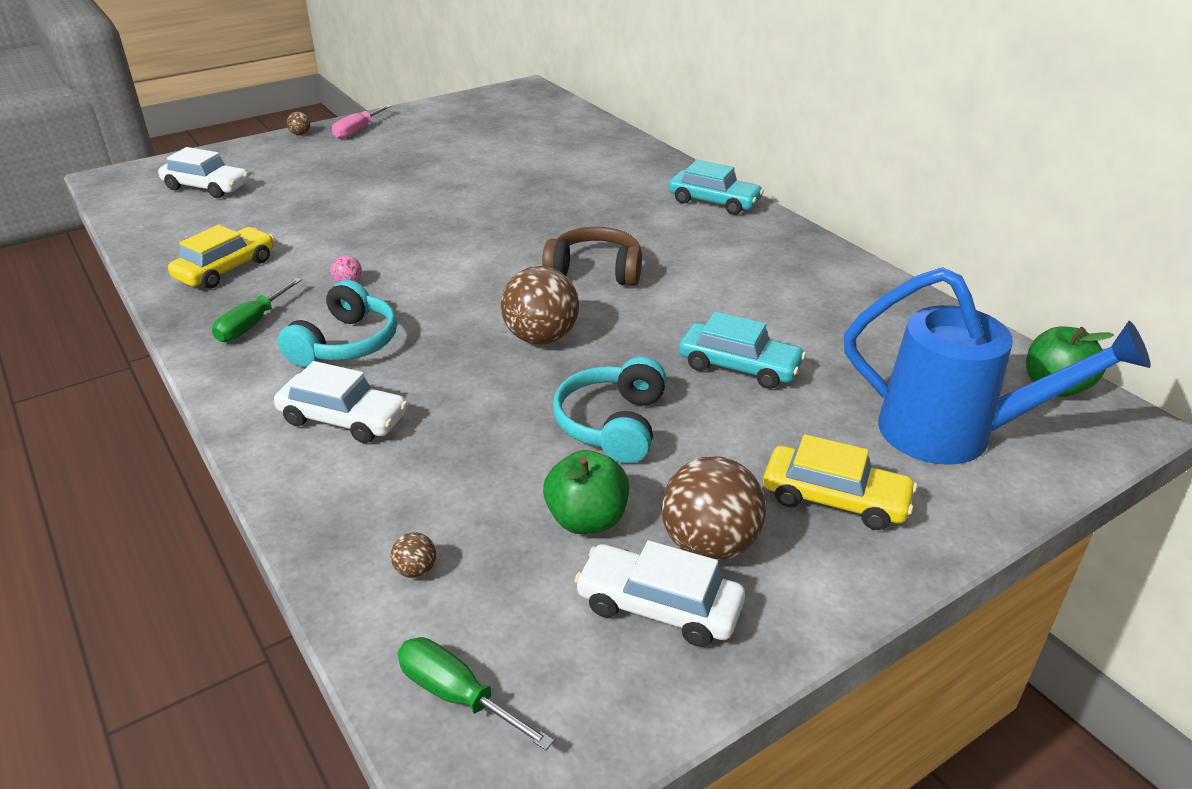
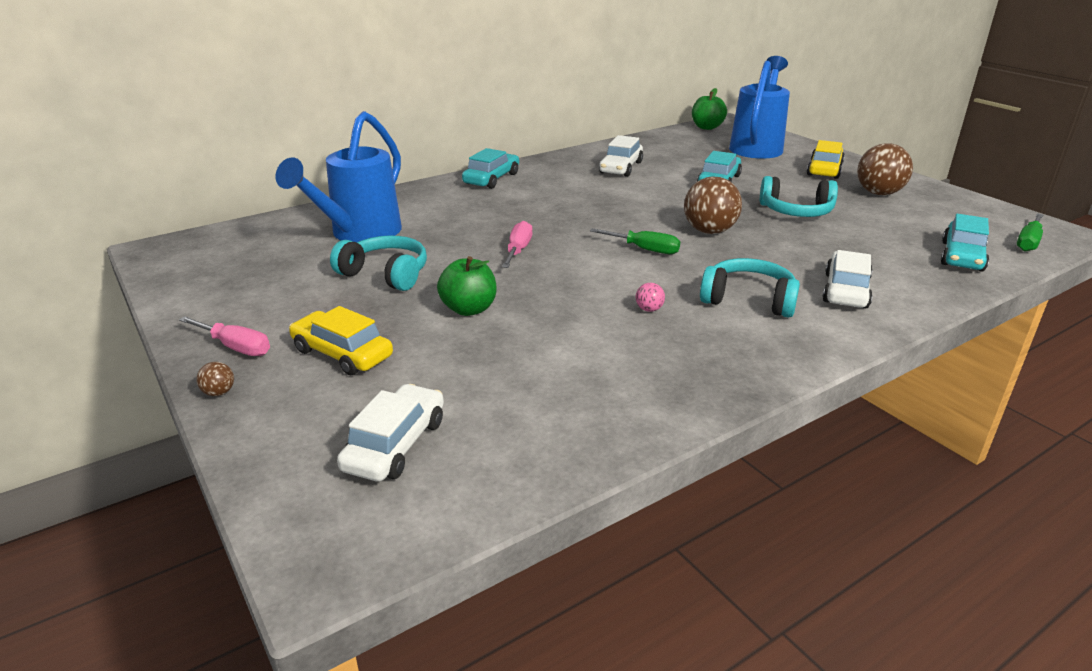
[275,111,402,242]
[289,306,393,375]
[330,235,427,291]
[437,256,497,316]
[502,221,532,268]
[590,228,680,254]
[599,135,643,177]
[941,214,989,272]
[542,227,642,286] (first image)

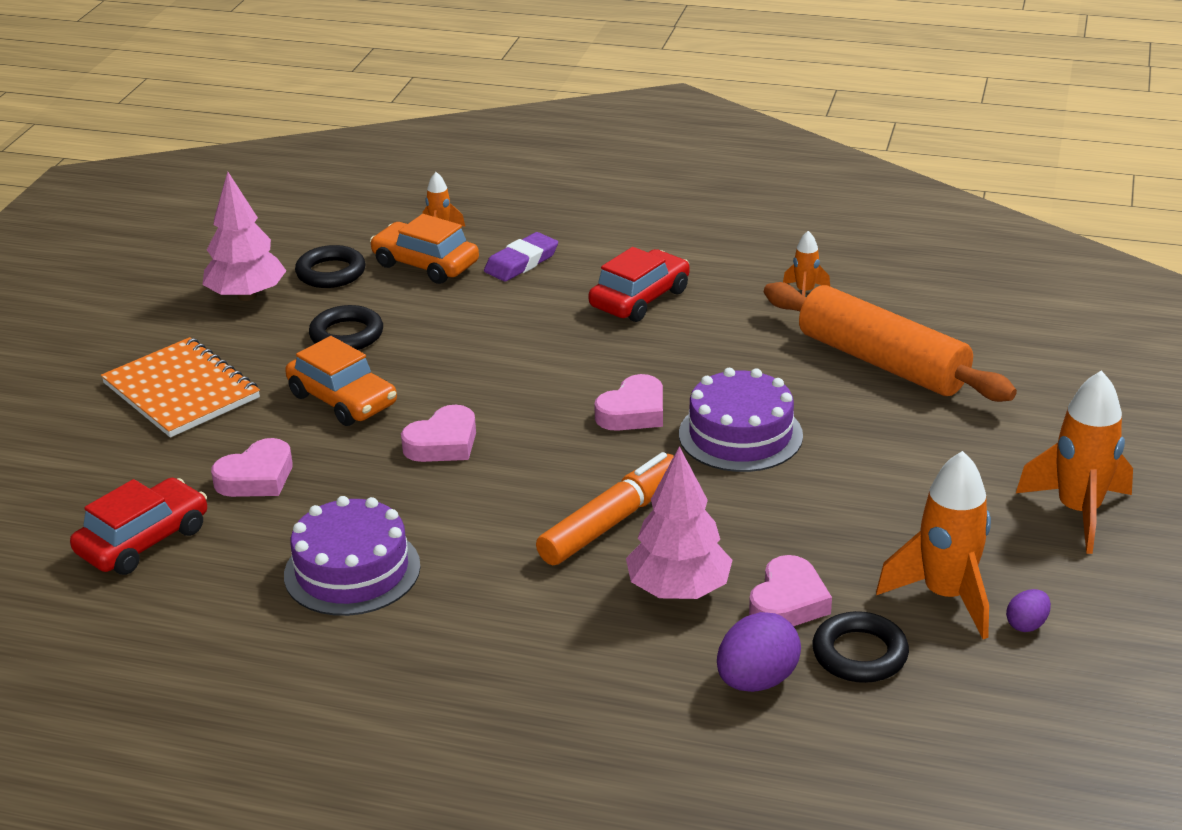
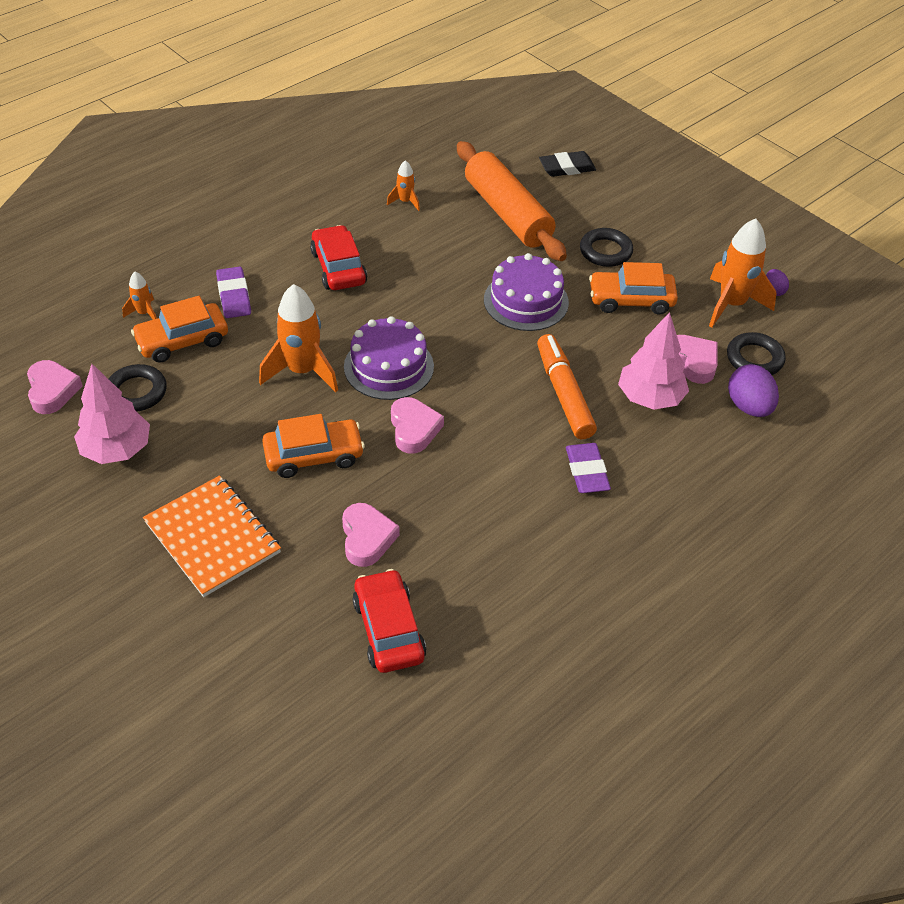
[27,360,83,414]
[143,475,281,597]
[259,284,338,392]
[344,316,434,400]
[457,141,567,261]
[539,151,596,177]
[566,443,611,493]
[580,228,633,267]
[589,262,678,315]

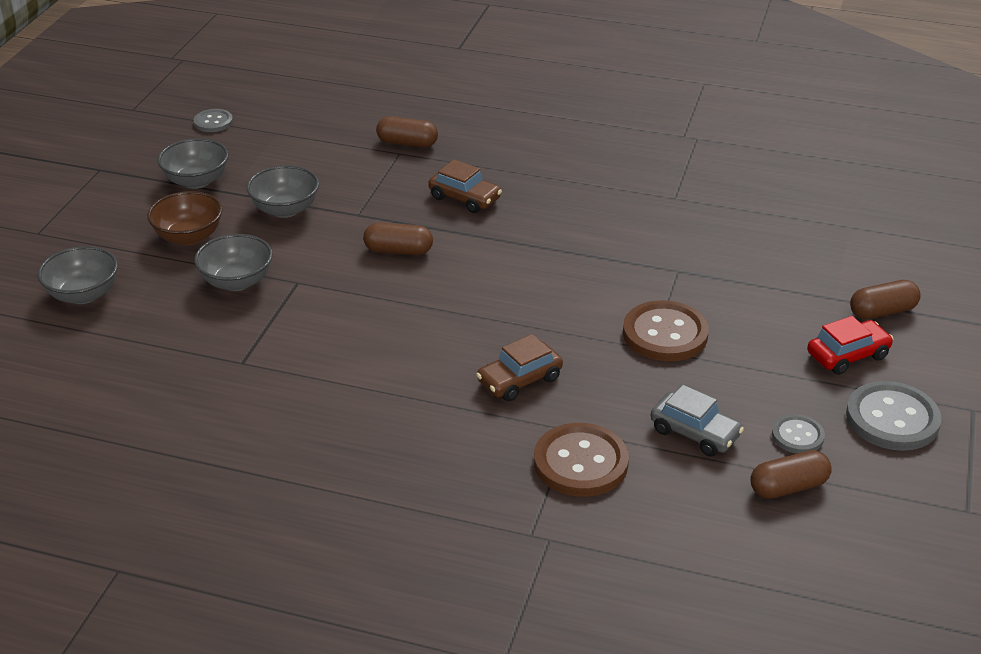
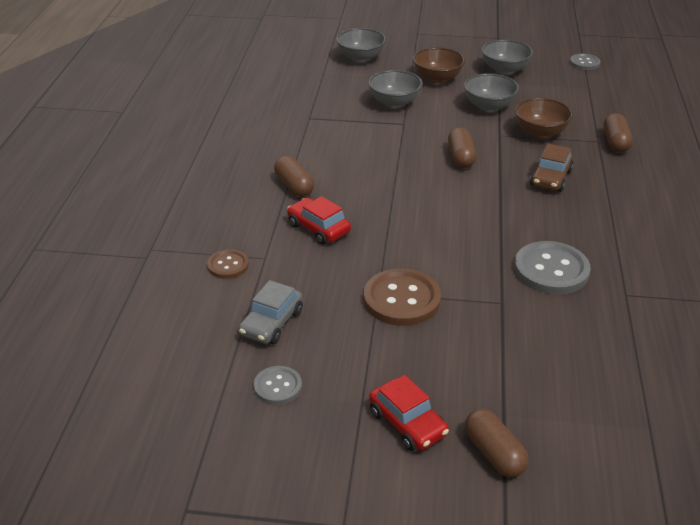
[207,249,249,279]
[274,156,314,197]
[287,196,351,245]
[514,241,591,294]
[515,98,573,139]

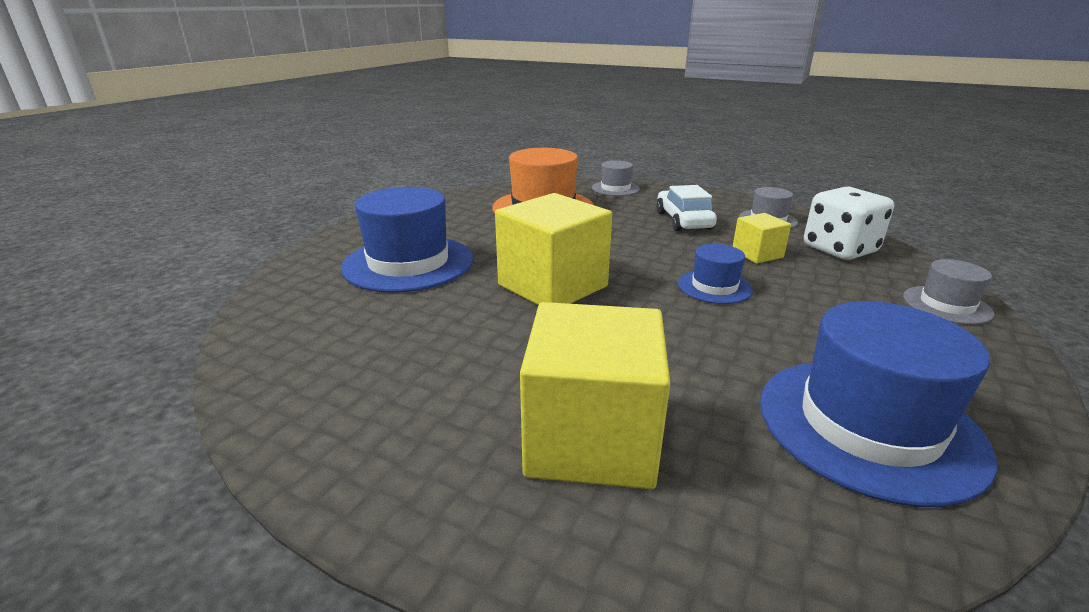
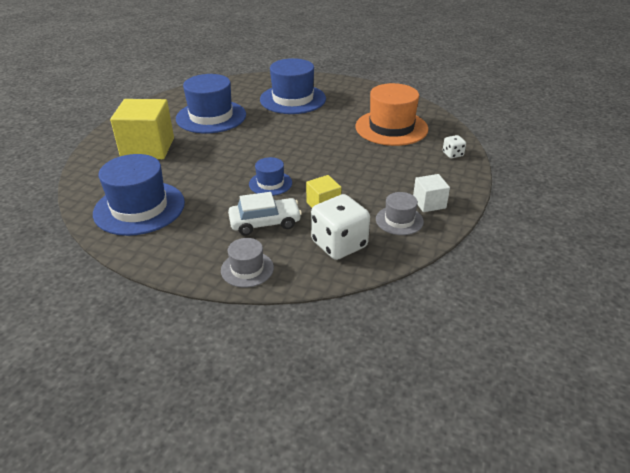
[176,74,246,134]
[228,192,302,235]
[413,174,450,212]
[443,135,466,158]
[495,193,612,305] (first image)

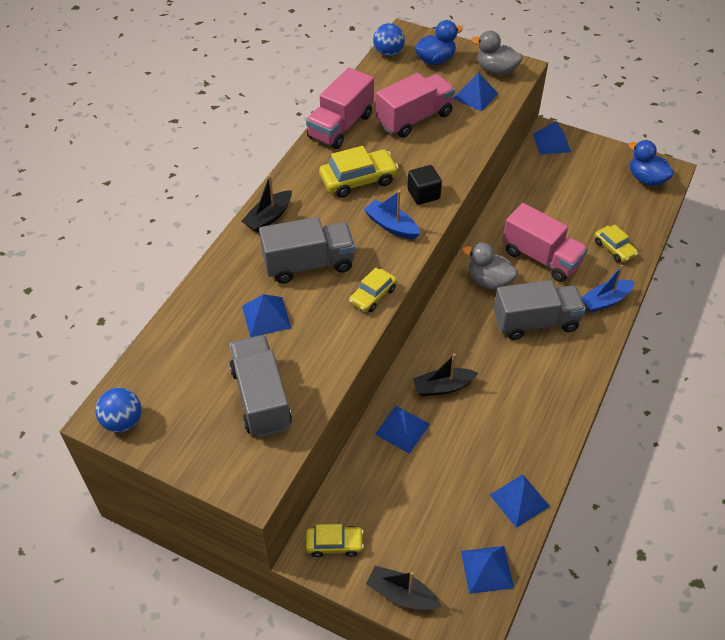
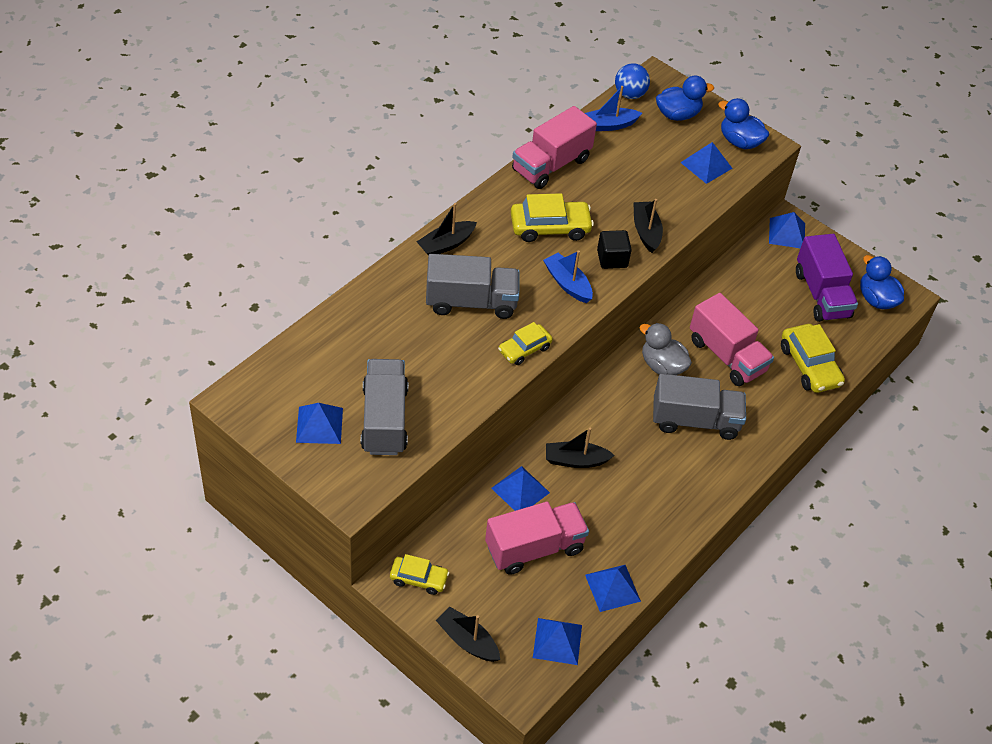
[296,403,343,444]
[485,502,589,575]
[585,86,642,131]
[633,199,663,253]
[718,98,769,149]
[781,324,845,393]
[796,234,858,322]
[95,388,142,432] (first image)

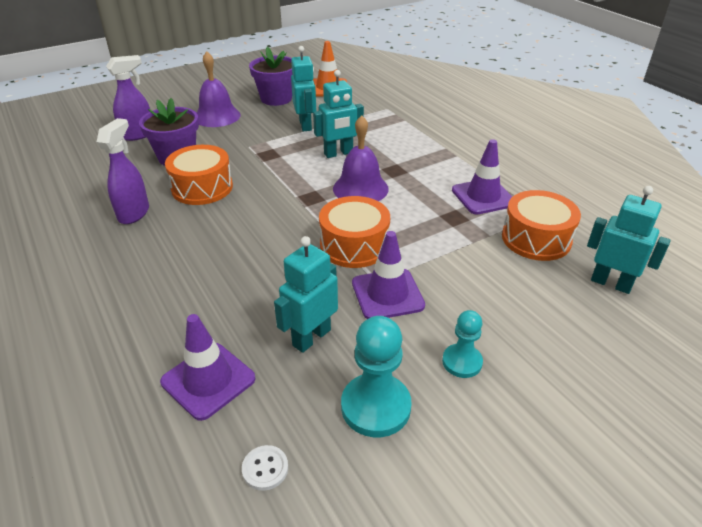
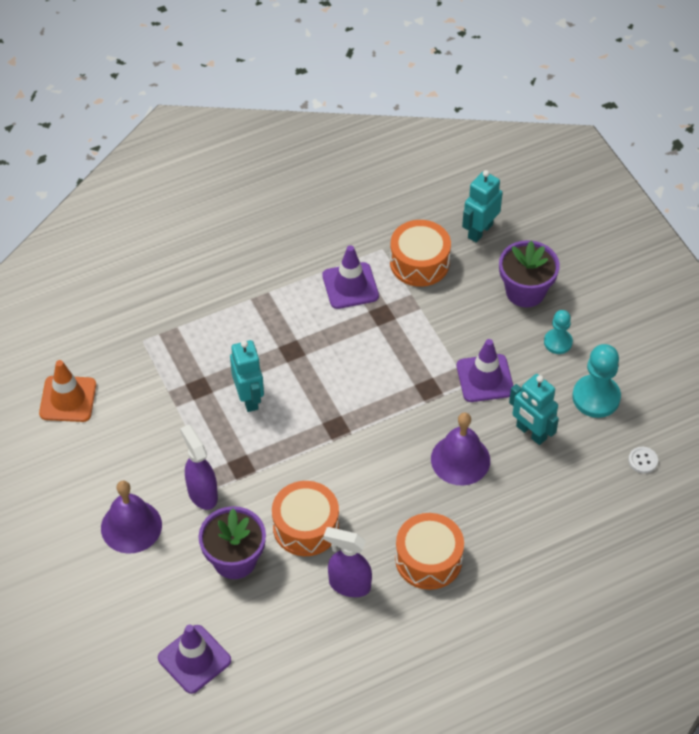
[158,625,231,694]
[180,424,218,510]
[395,513,464,590]
[431,412,490,485]
[499,240,560,307]
[291,46,316,131] (first image)

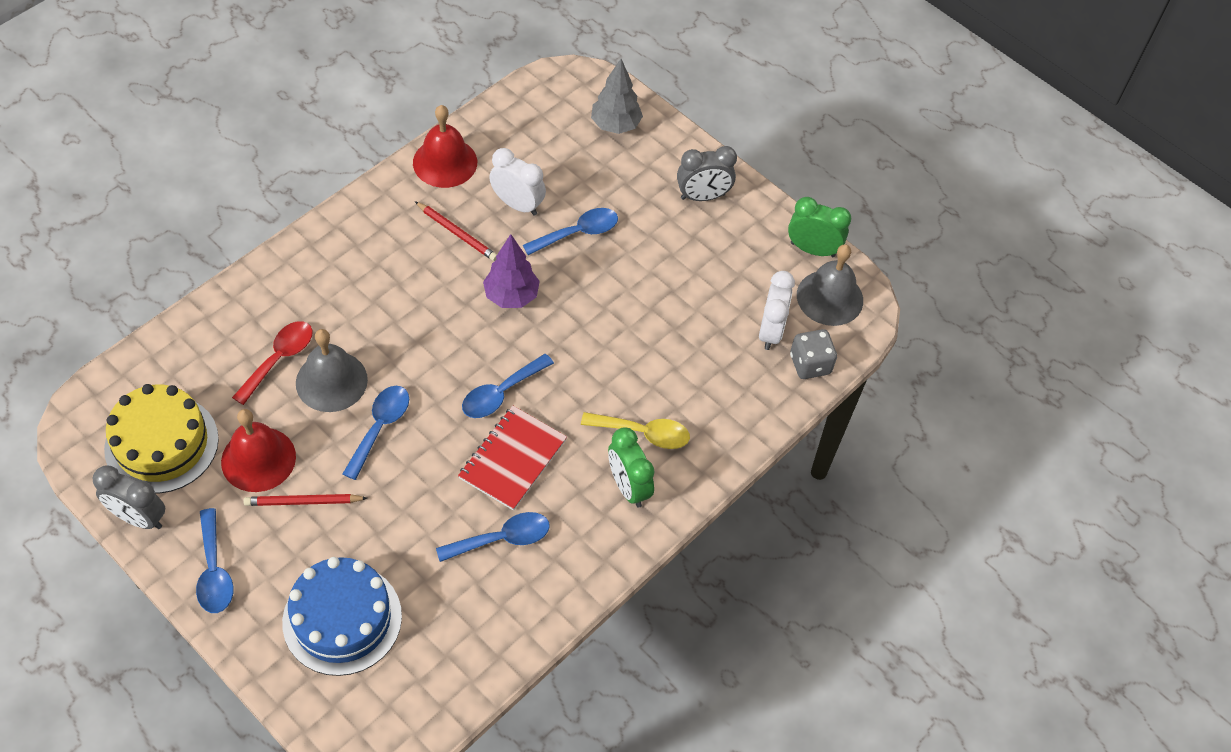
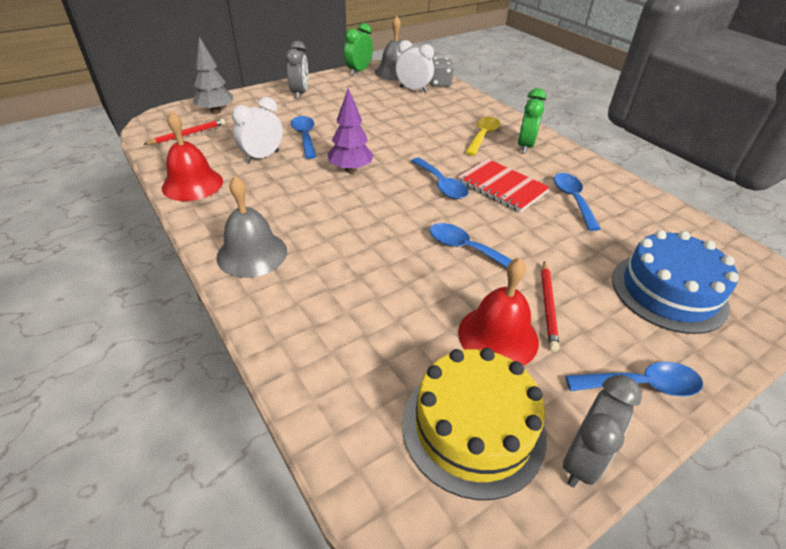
[143,119,225,145]
[216,176,287,278]
[518,88,546,154]
[232,321,313,405] (first image)

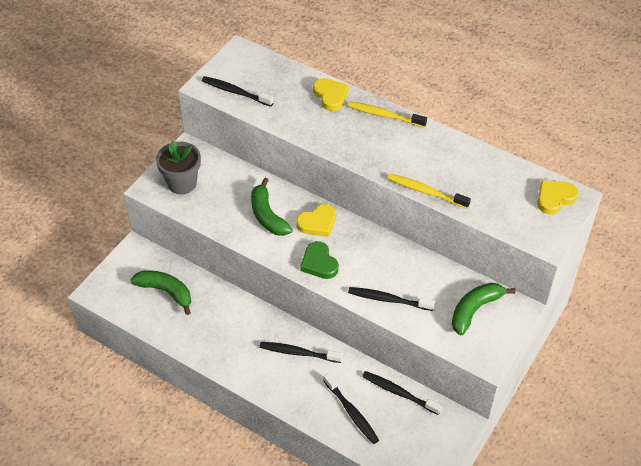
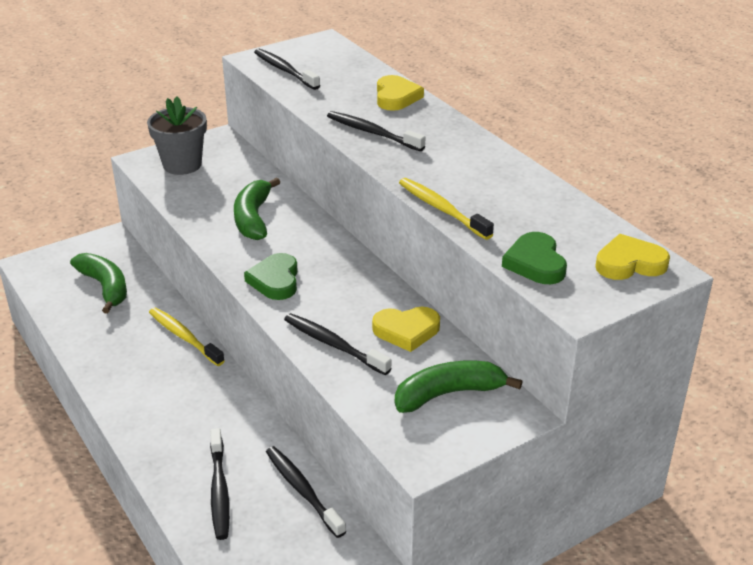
[149,308,225,366]
[327,111,425,151]
[372,307,440,352]
[502,232,567,284]

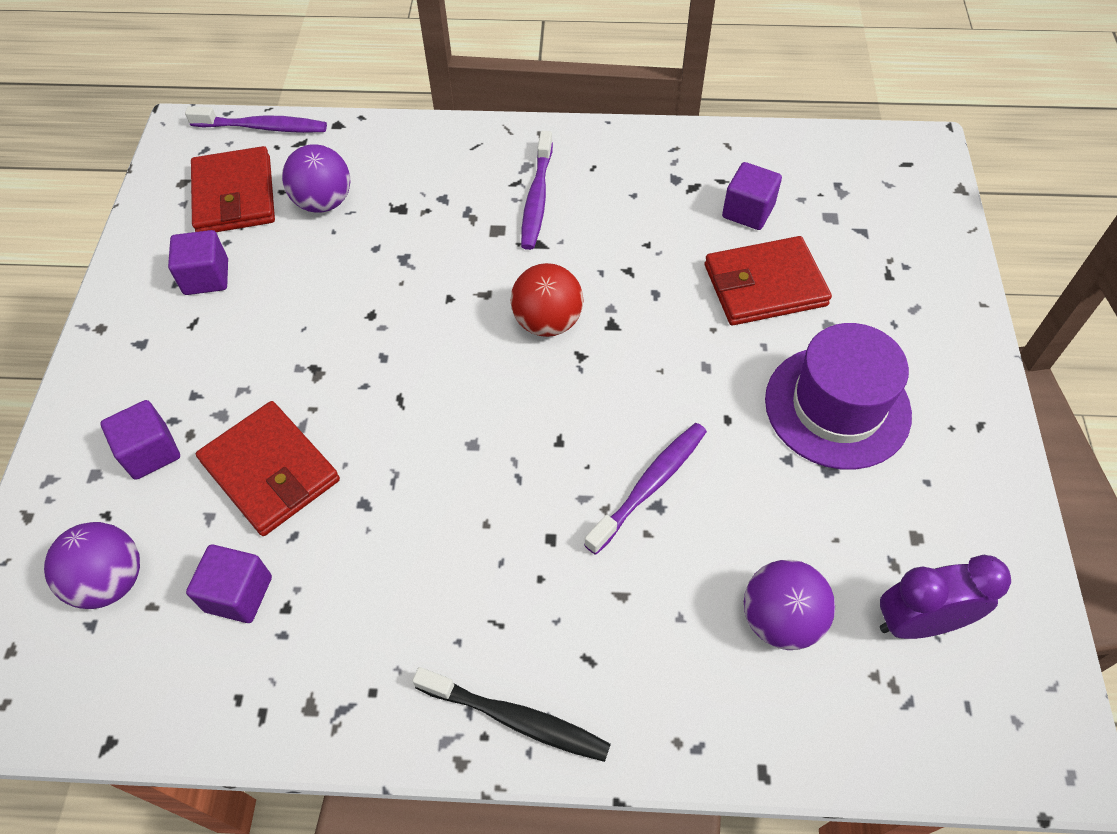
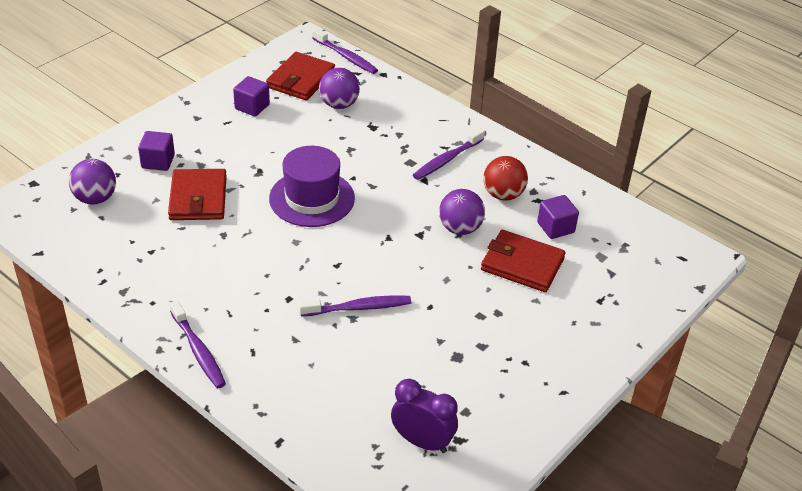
[169,300,226,389]
[269,146,355,227]
[439,189,485,235]
[483,156,528,200]
[186,544,272,623] (first image)

